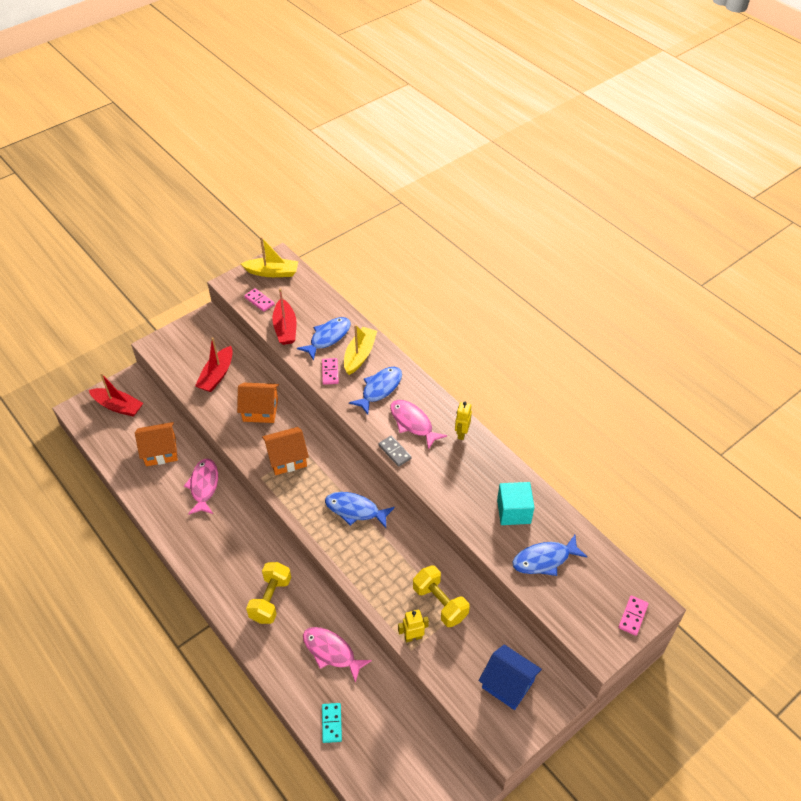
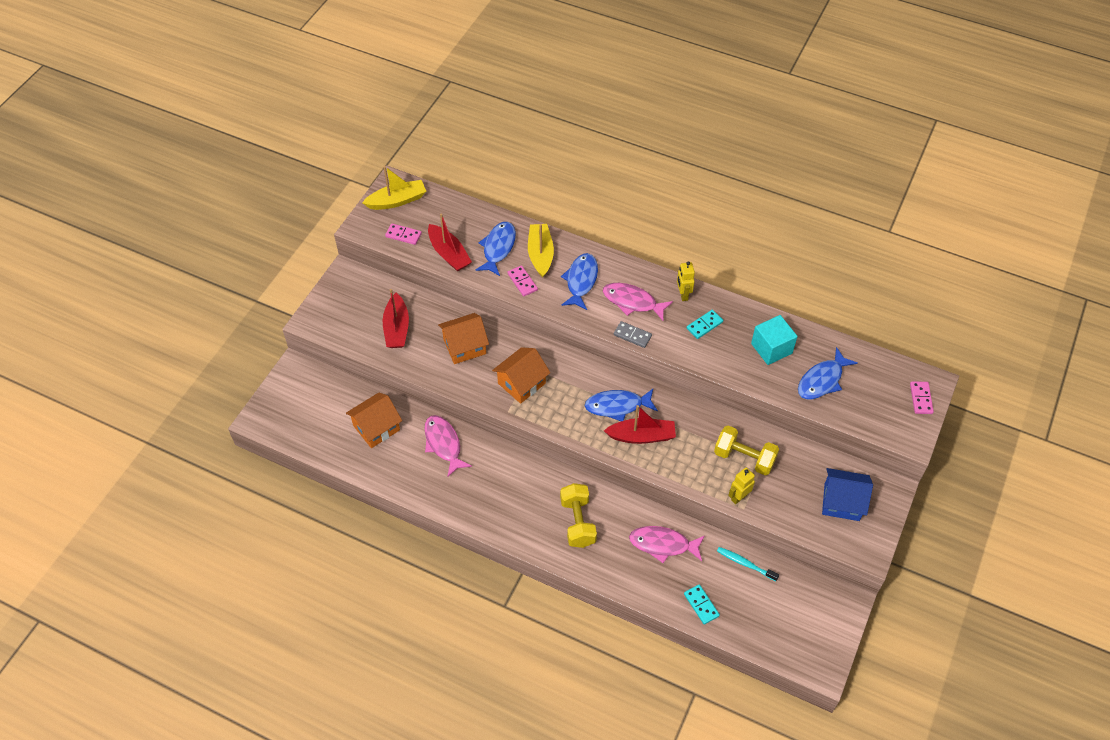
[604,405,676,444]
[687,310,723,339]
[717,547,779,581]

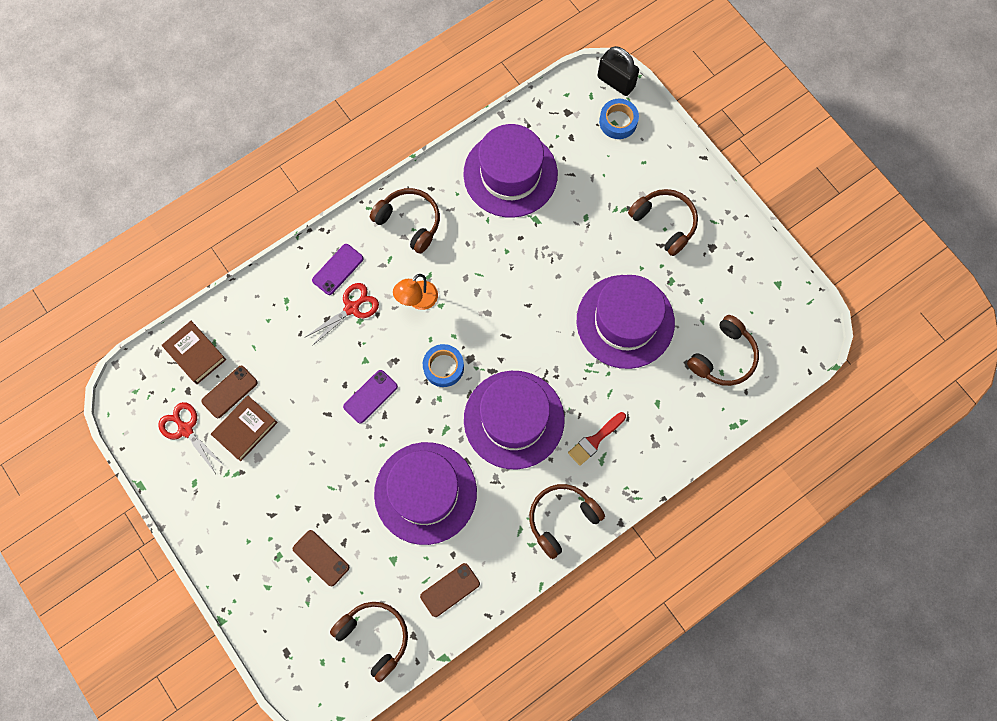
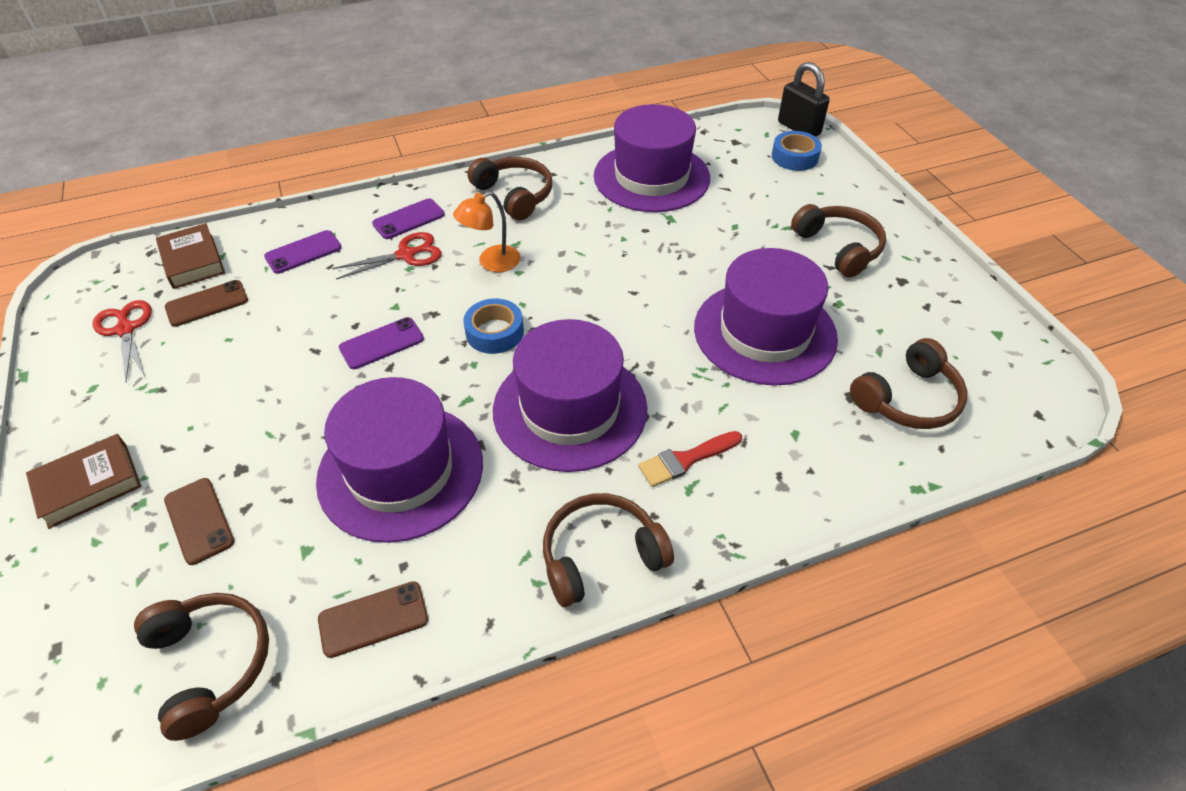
[26,434,141,529]
[264,230,342,274]

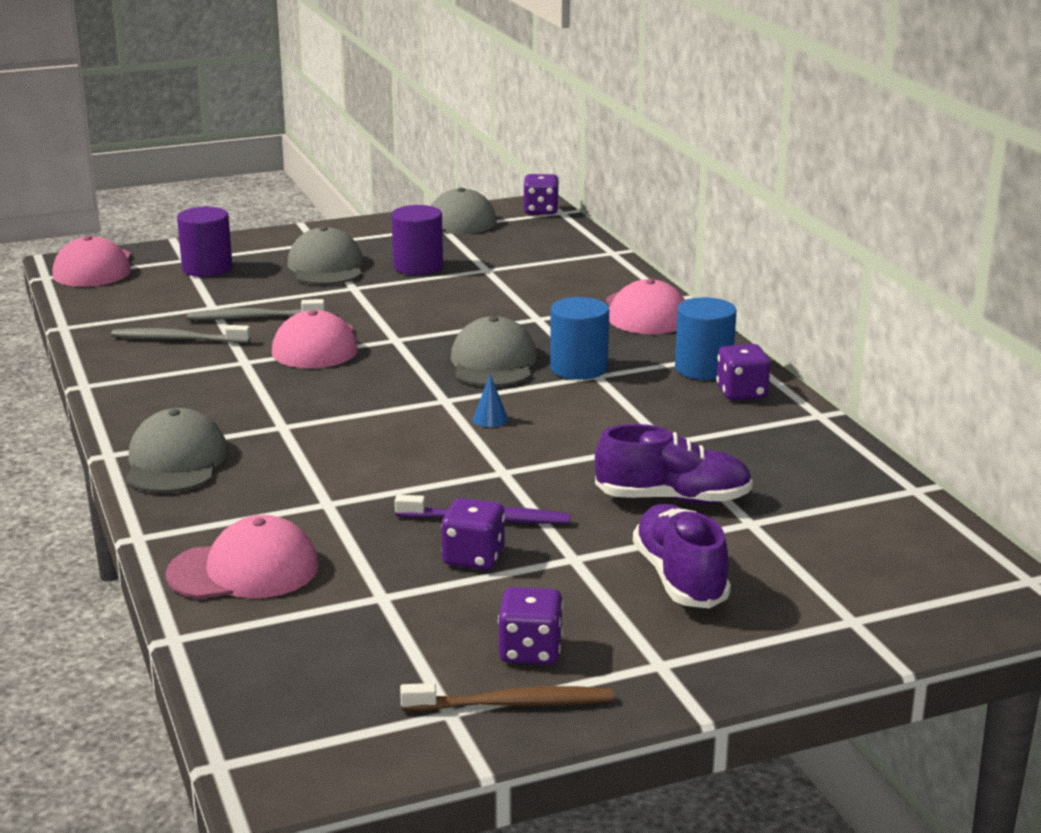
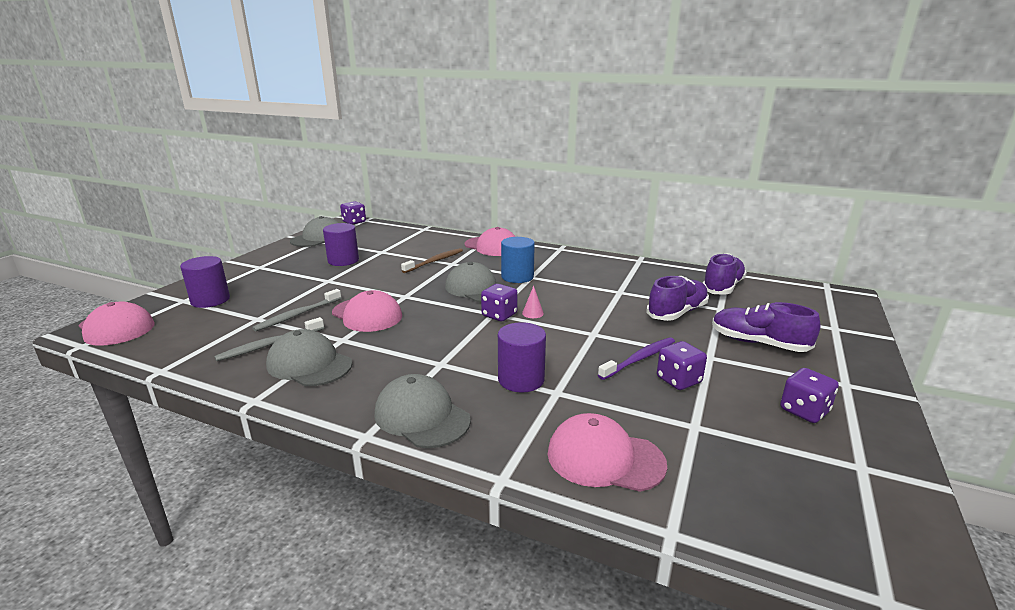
[266,329,352,386]
[401,248,463,273]
[481,284,518,321]
[498,322,546,393]
[522,286,544,318]
[547,413,667,492]
[703,253,747,295]
[675,297,737,380] (first image)

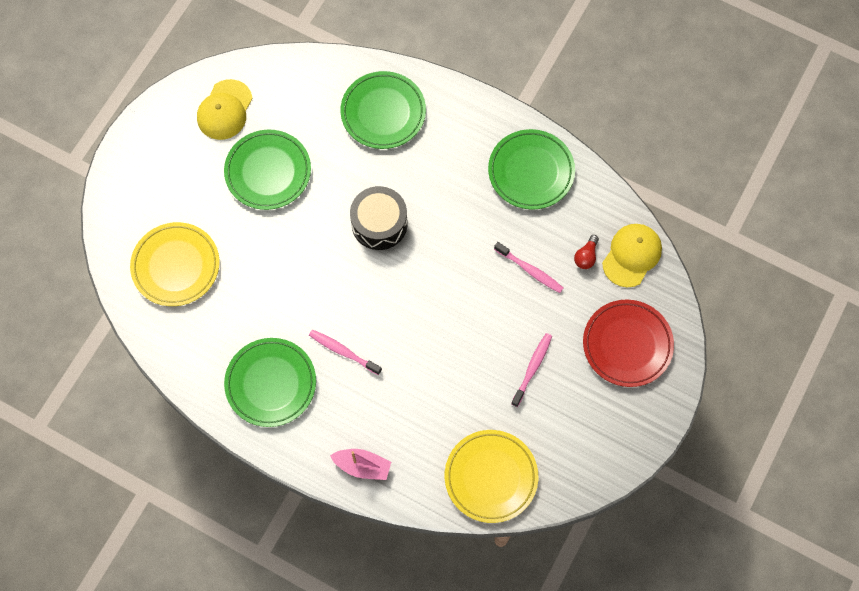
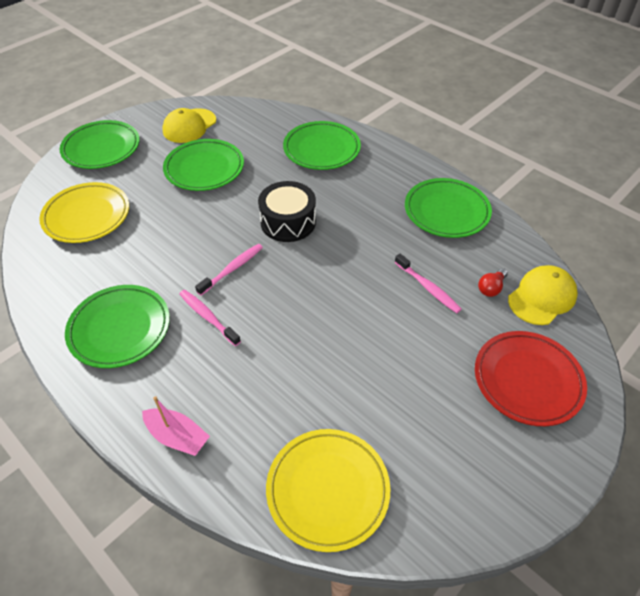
[60,120,140,169]
[195,244,263,295]

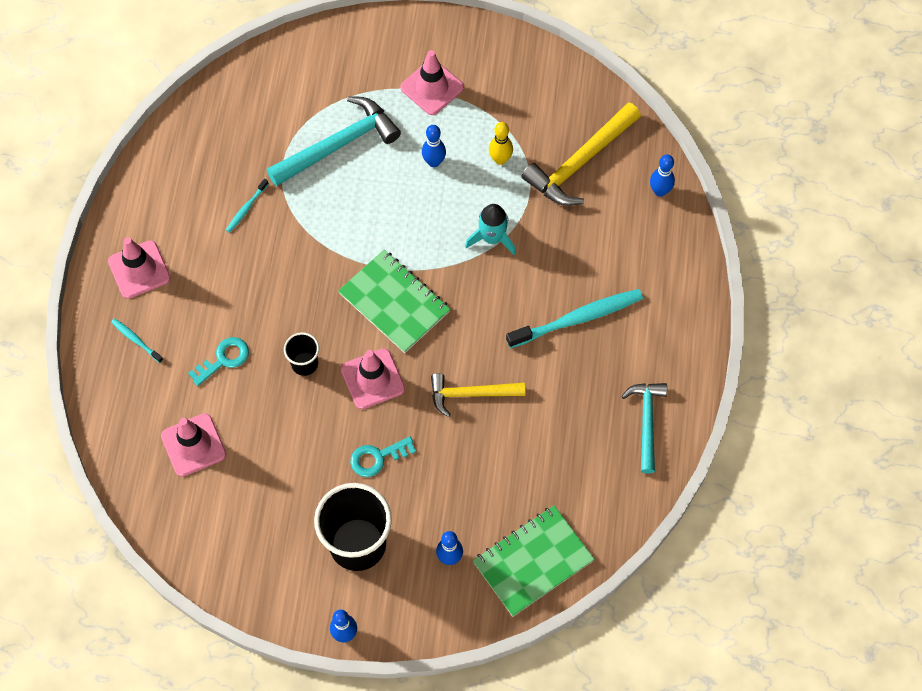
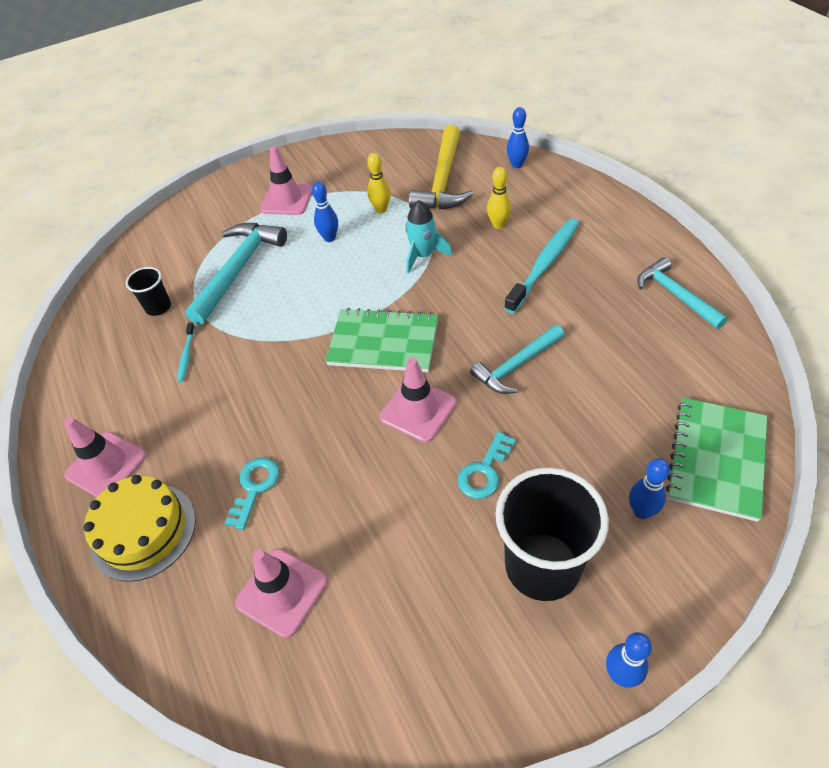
[83,475,196,582]
[126,267,171,316]
[470,325,564,394]
[487,167,511,229]

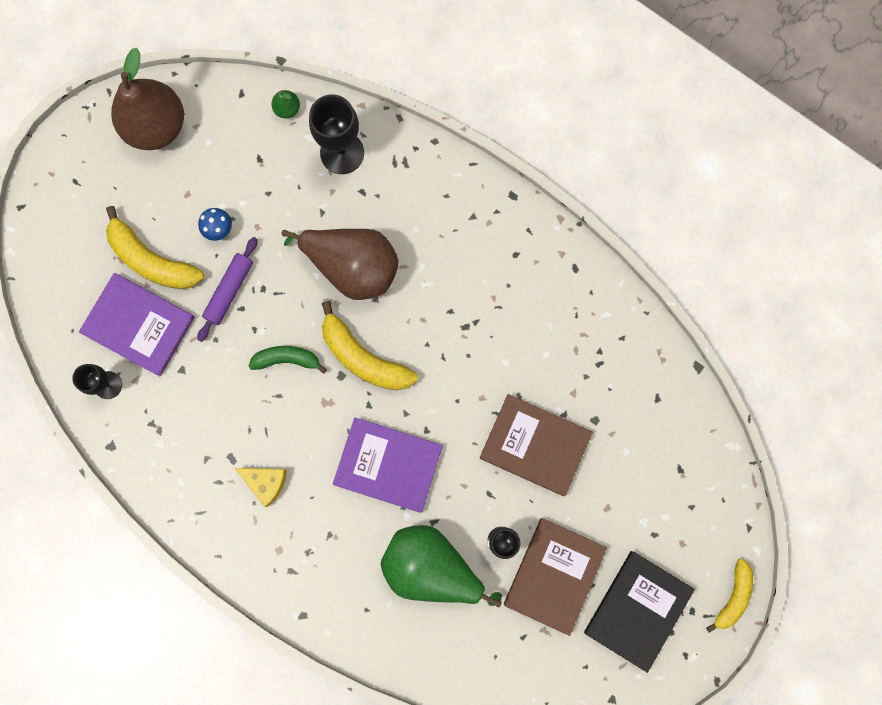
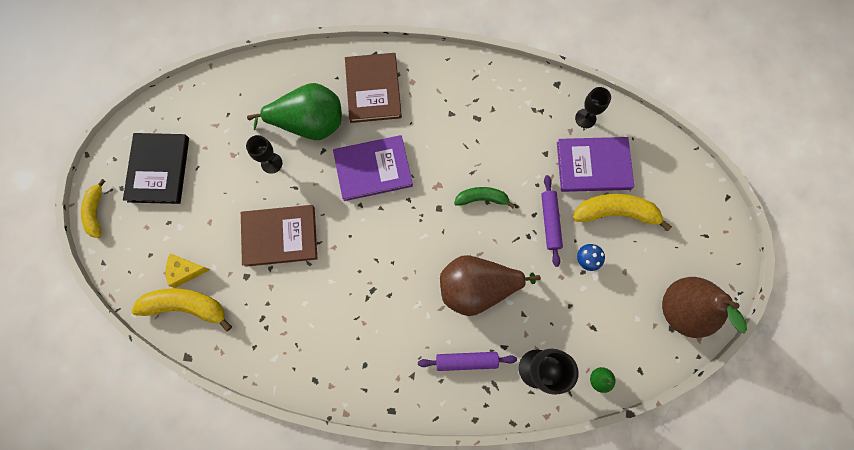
[132,288,232,332]
[166,254,211,288]
[345,53,402,123]
[418,352,517,371]
[454,187,515,208]

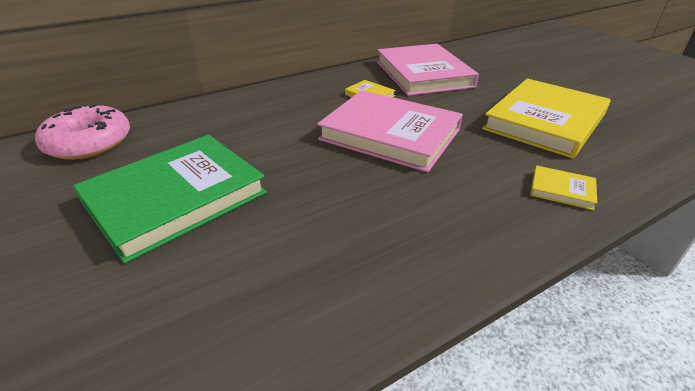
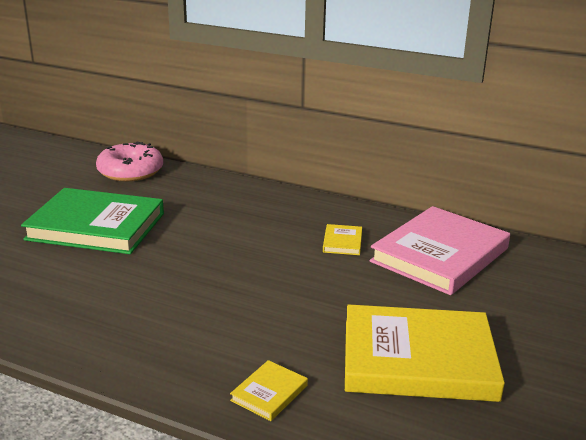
[230,360,308,421]
[317,90,463,172] (first image)

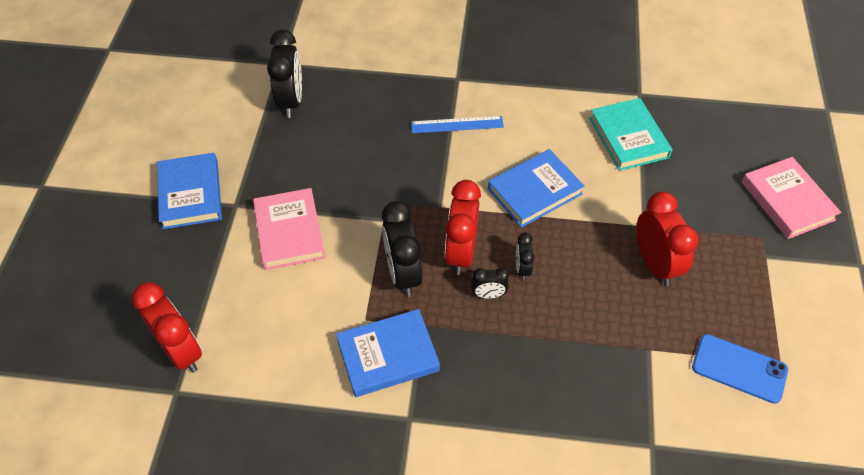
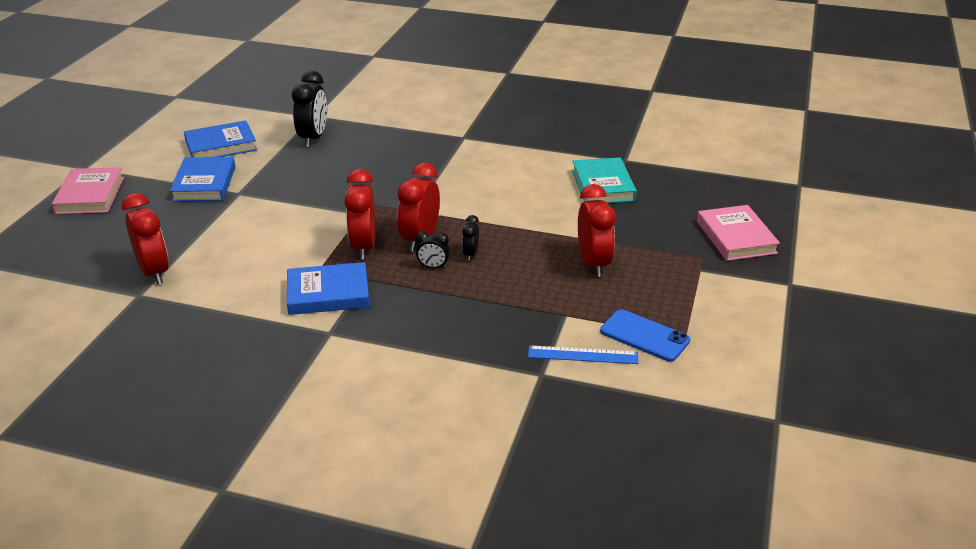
[52,167,124,214]
[184,120,257,157]
[344,169,375,260]
[528,345,638,364]

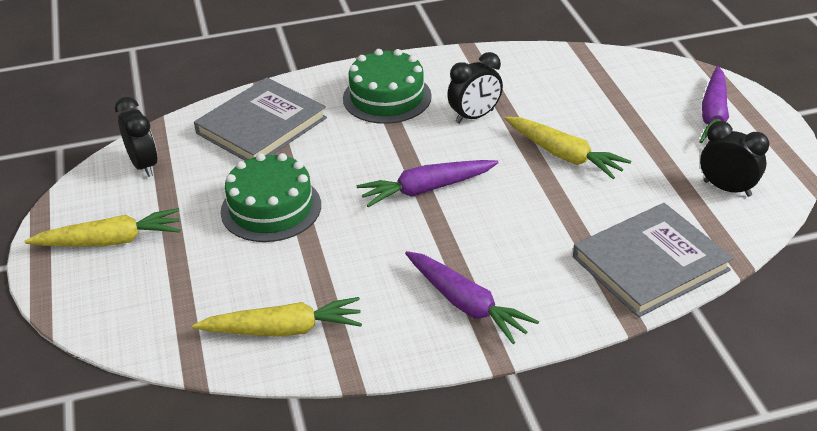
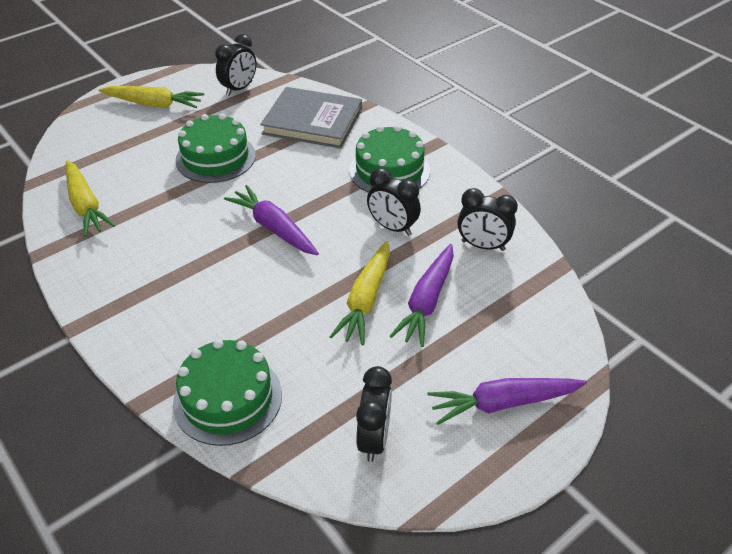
[99,86,204,108]
[173,339,282,446]
[389,244,454,347]
[457,188,518,251]

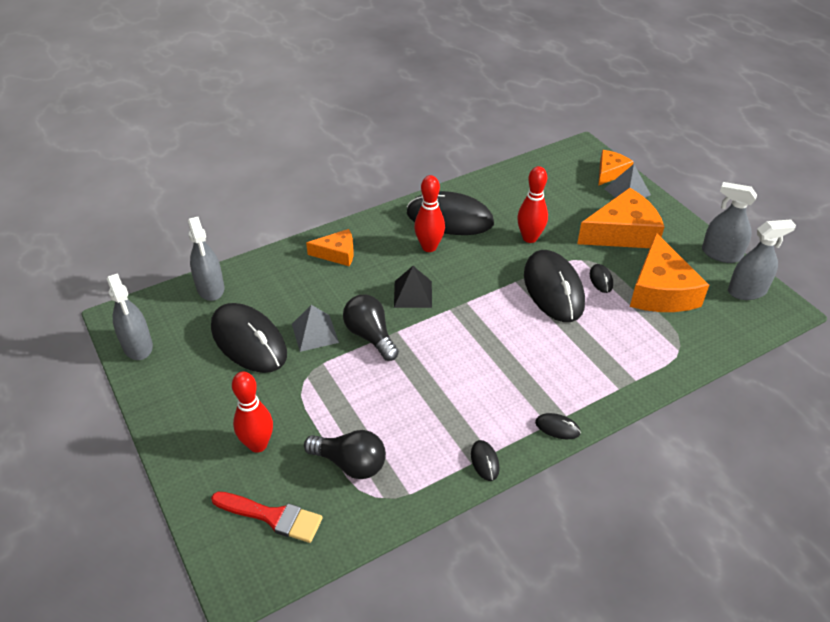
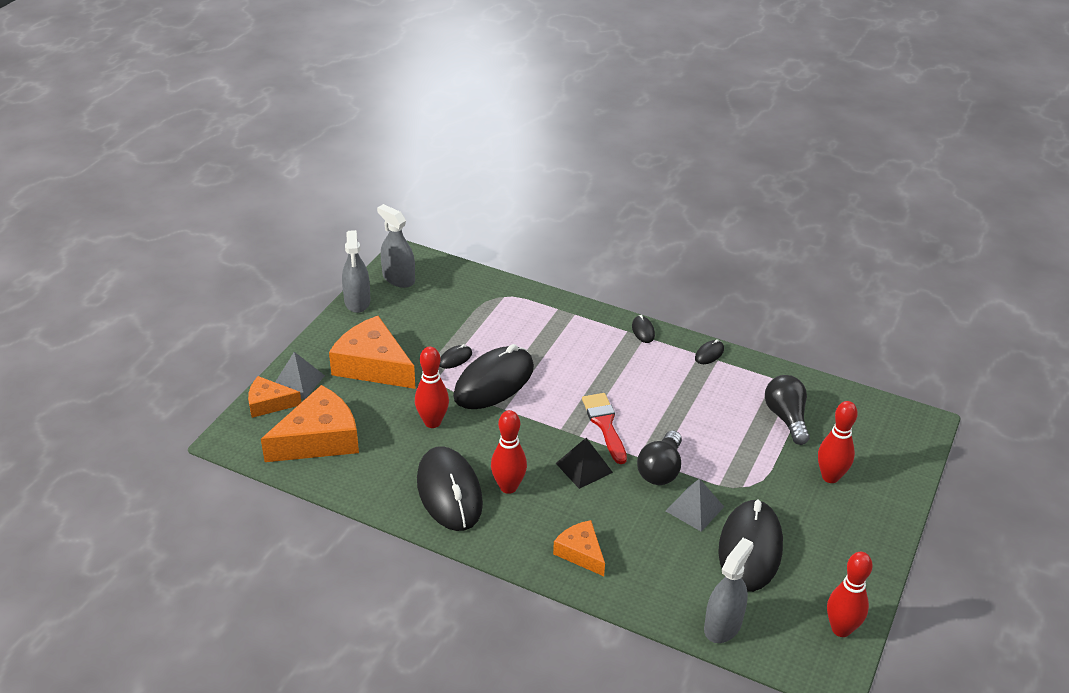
[261,385,359,462]
[582,393,627,464]
[827,552,873,637]

